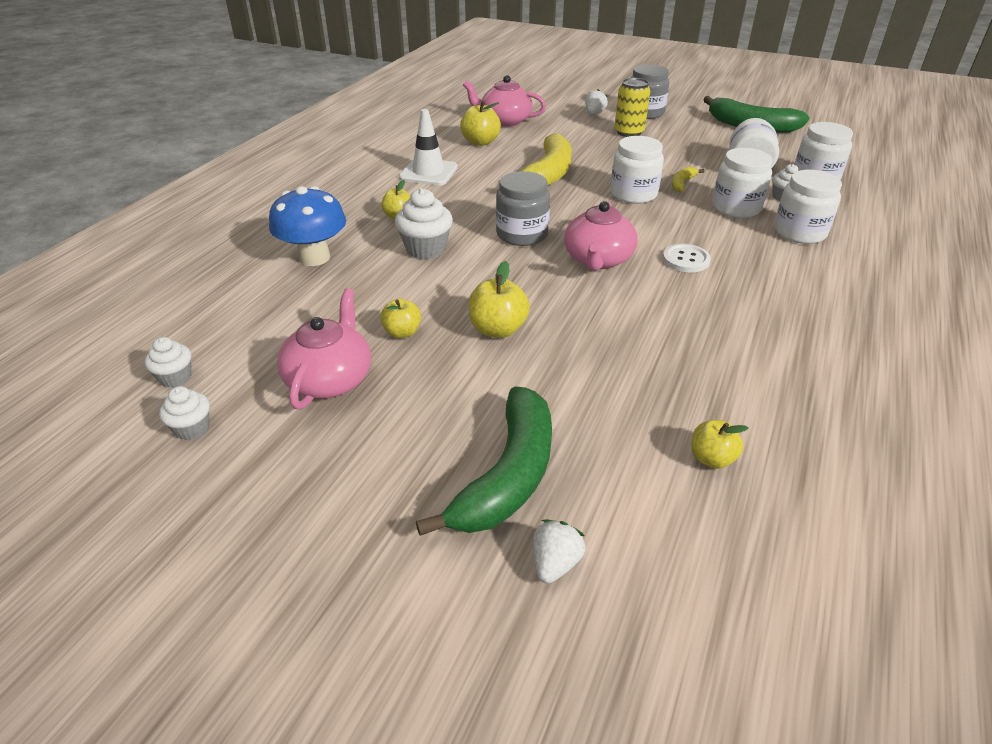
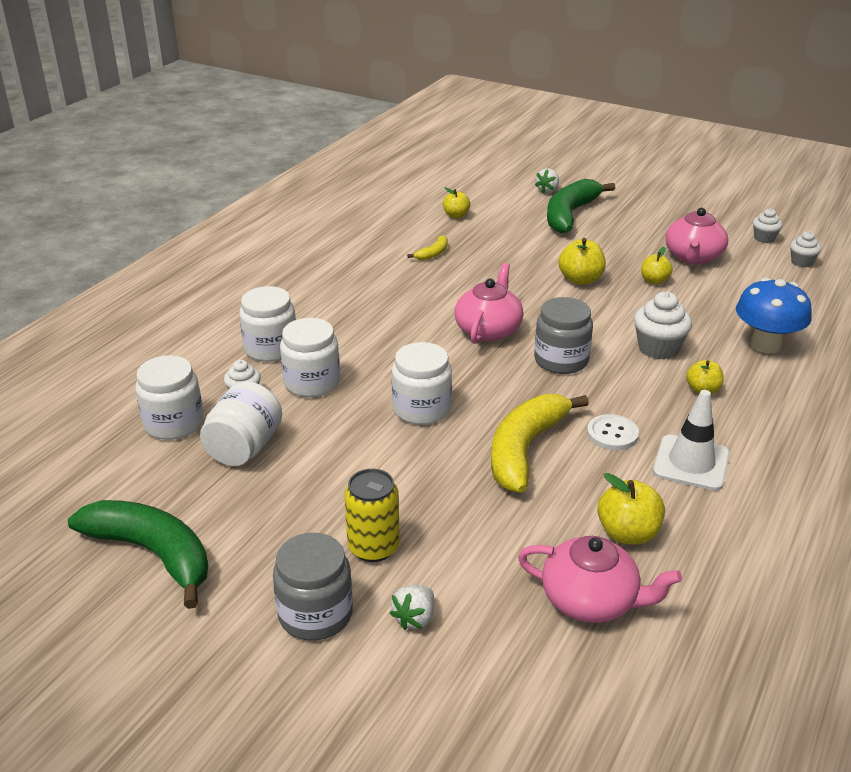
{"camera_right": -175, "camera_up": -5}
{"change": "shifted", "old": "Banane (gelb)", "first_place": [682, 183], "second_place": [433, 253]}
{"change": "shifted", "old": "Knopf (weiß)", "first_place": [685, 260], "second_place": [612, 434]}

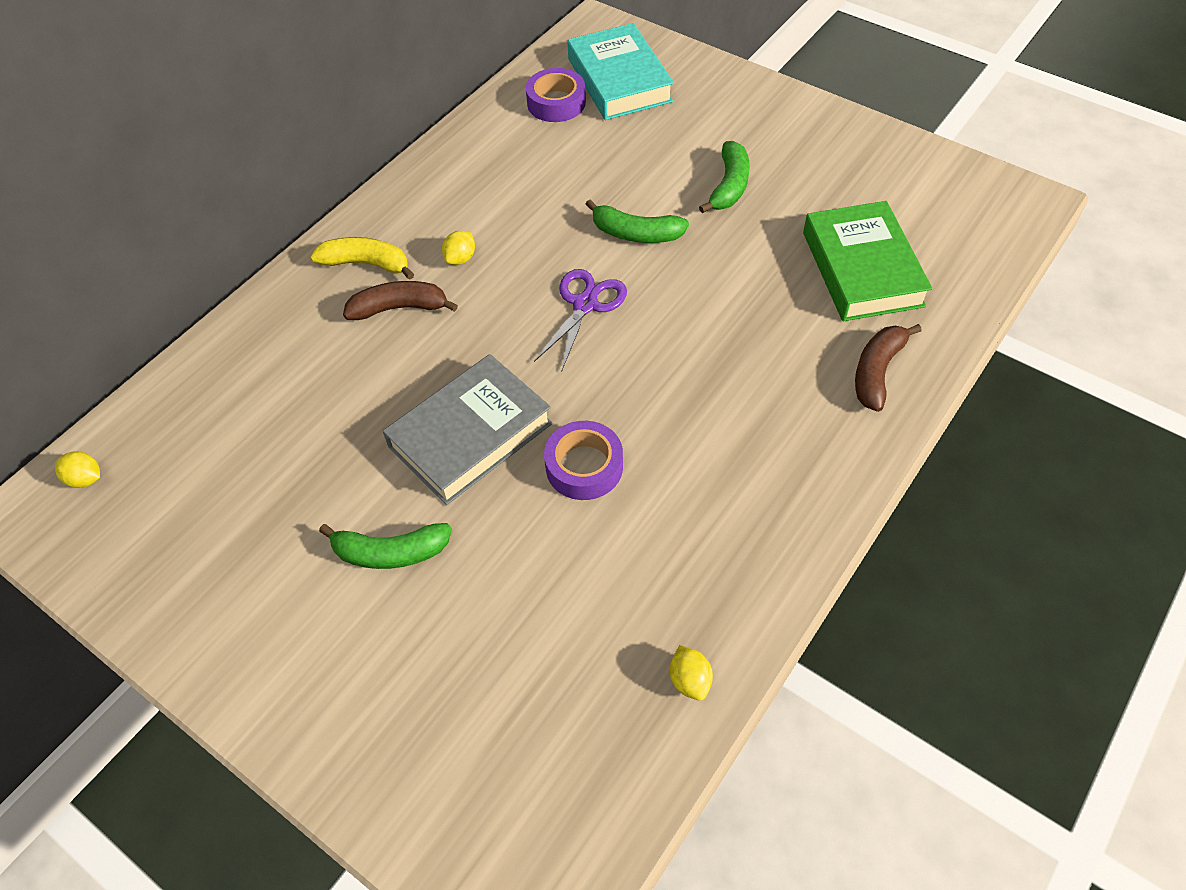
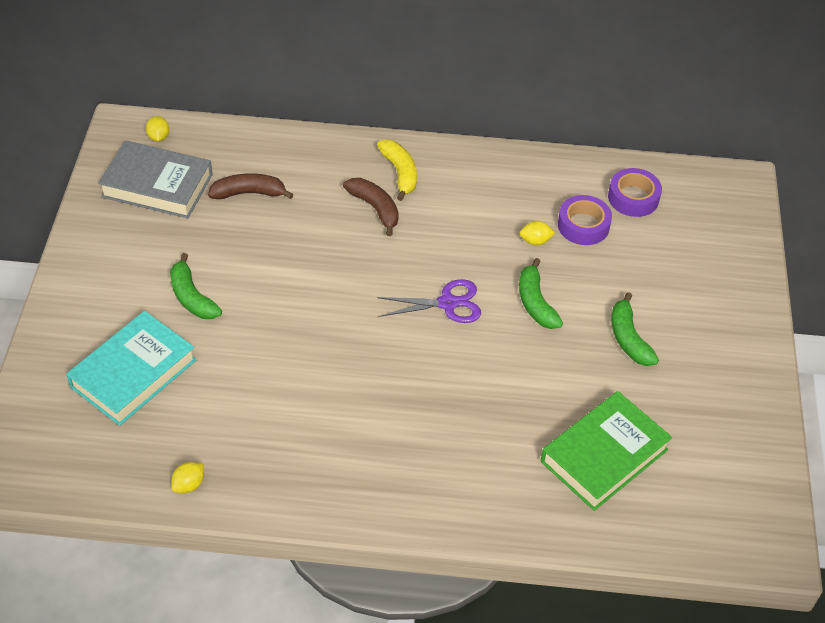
{"camera_right": 55, "camera_up": -5}
{"change": "shifted", "old": "Buch (türkis)", "first_place": [619, 80], "second_place": [133, 373]}
{"change": "rotated", "old": "Banane (grün)", "first_place": [729, 186], "second_place": [628, 338], "degrees": 90}
{"change": "shifted", "old": "Zitrone (gelb)", "first_place": [460, 258], "second_place": [535, 241]}
{"change": "shifted", "old": "Banane (braun)", "first_place": [877, 372], "second_place": [249, 193]}
{"change": "shifted", "old": "Buch (grau)", "first_place": [470, 435], "second_place": [157, 186]}
{"change": "shifted", "old": "Klebeband (lila)", "first_place": [584, 466], "second_place": [583, 225]}

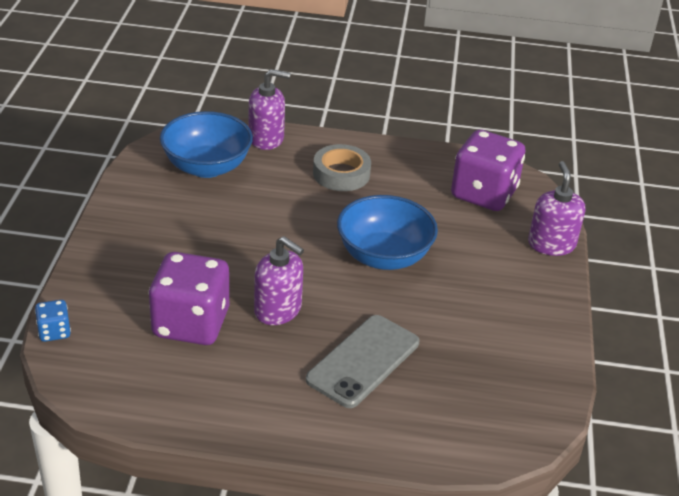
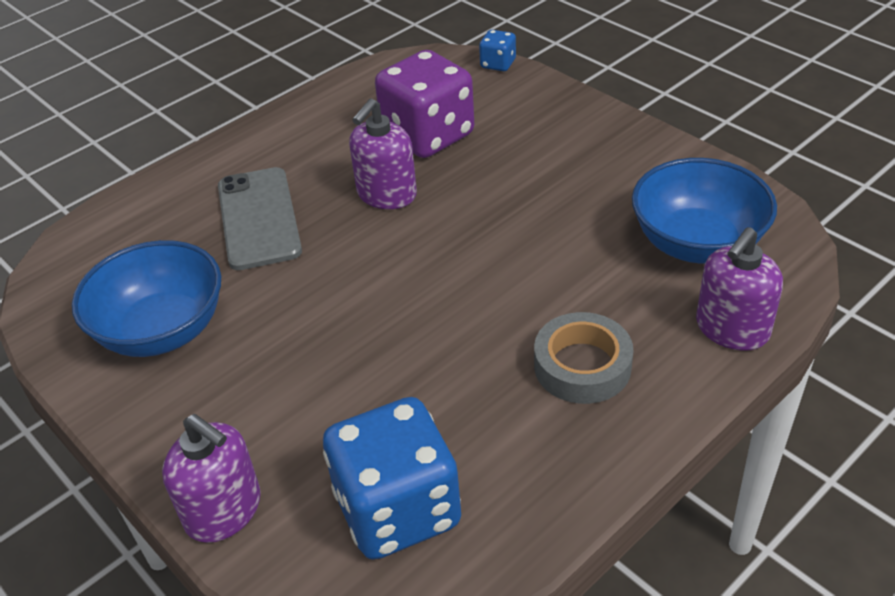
{"camera_right": 135, "camera_up": 5}
{"change": "repainted", "old": "Spielwürfel (lila)", "new": "Spielwürfel (blau)", "first_place": [484, 194], "second_place": [397, 509]}
{"change": "shifted", "old": "Schüssel (blau)", "first_place": [384, 256], "second_place": [162, 330]}
{"change": "rotated", "old": "Seifenspender (lila)", "first_place": [278, 310], "second_place": [386, 194], "degrees": -45}

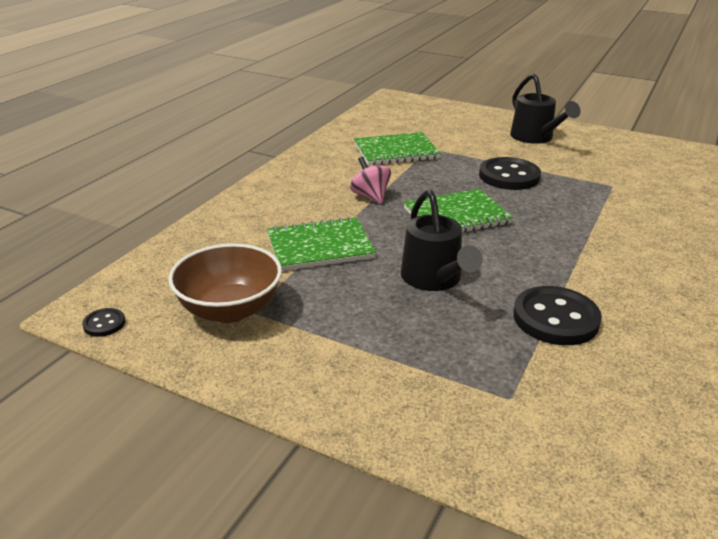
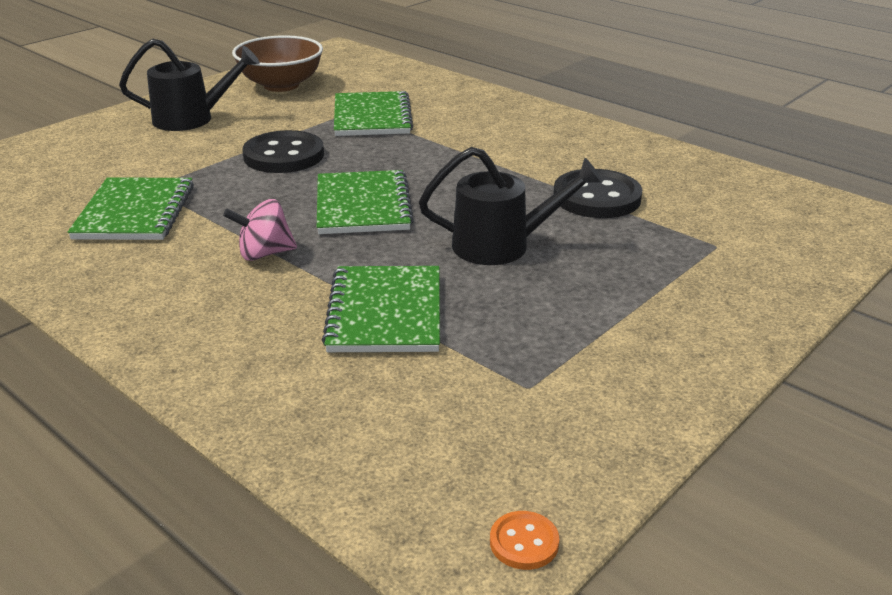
{"camera_right": -75, "camera_up": 0}
{"change": "shifted", "old": "Schüssel (braun)", "first_place": [230, 309], "second_place": [281, 85]}
{"change": "repainted", "old": "Knopf (schwarz)", "new": "Knopf (orange)", "first_place": [104, 324], "second_place": [524, 542]}
{"change": "new", "new": "Notizbuch (grün)", "second_place": [372, 117]}

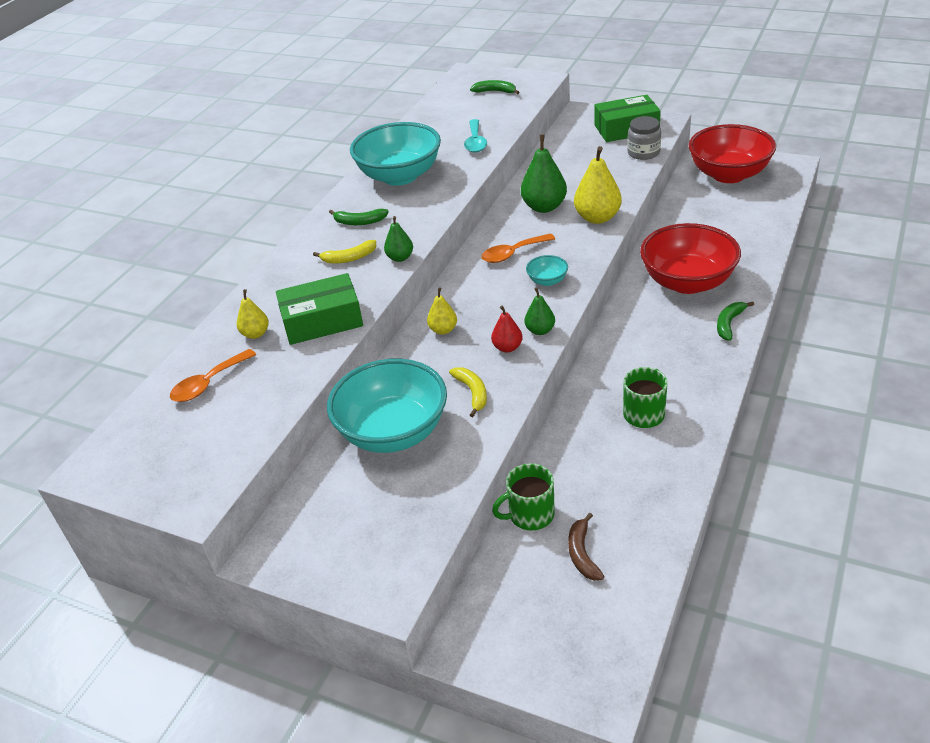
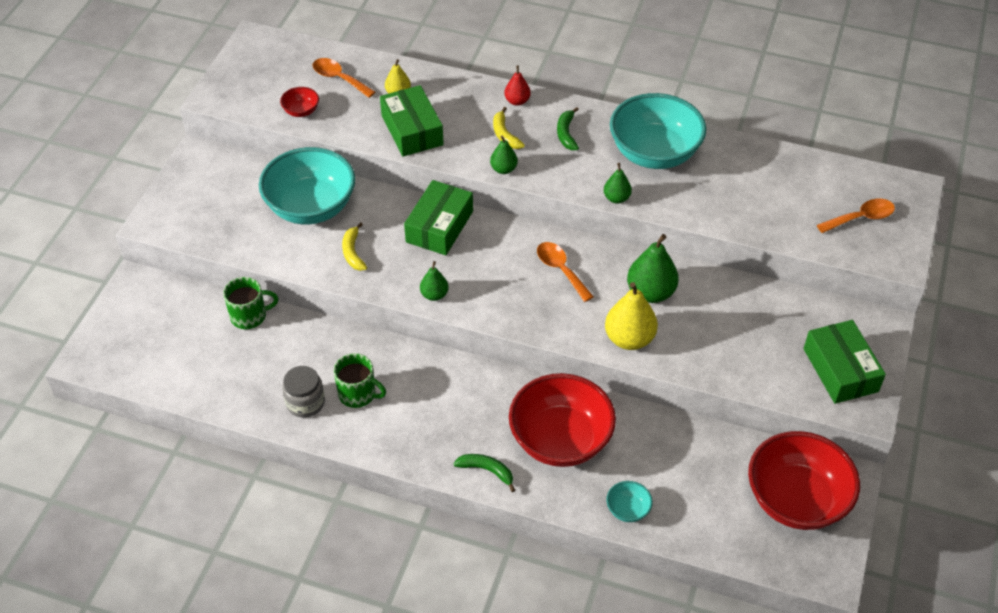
{"camera_right": 80, "camera_up": 10}
{"change": "swapped", "old": "Banane (grün)", "new": "Löffel (orange)", "first_place": [495, 91], "second_place": [861, 218]}
{"change": "shifted", "old": "Einmachglas (grau)", "first_place": [643, 153], "second_place": [305, 402]}
{"change": "gone", "old": "Löffel (türkis)", "first_place": [475, 142]}
{"change": "shifted", "old": "Schüssel (türkis)", "first_place": [547, 281], "second_place": [628, 509]}
{"change": "swapped", "old": "Birne (gelb)", "new": "Schachtel (grün)", "first_place": [443, 330], "second_place": [439, 226]}
{"change": "shifted", "old": "Birne (rot)", "first_place": [507, 347], "second_place": [517, 101]}
{"change": "rotated", "old": "Banane (gelb)", "first_place": [472, 393], "second_place": [353, 252], "degrees": 105}
{"change": "rotated", "old": "Tasse (grün)", "first_place": [530, 515], "second_place": [249, 316], "degrees": 105}
{"change": "gone", "old": "Banane (braun)", "first_place": [582, 554]}
{"change": "new", "new": "Schüssel (rot)", "second_place": [301, 111]}
{"change": "new", "new": "Birne (grün)", "second_place": [616, 198]}

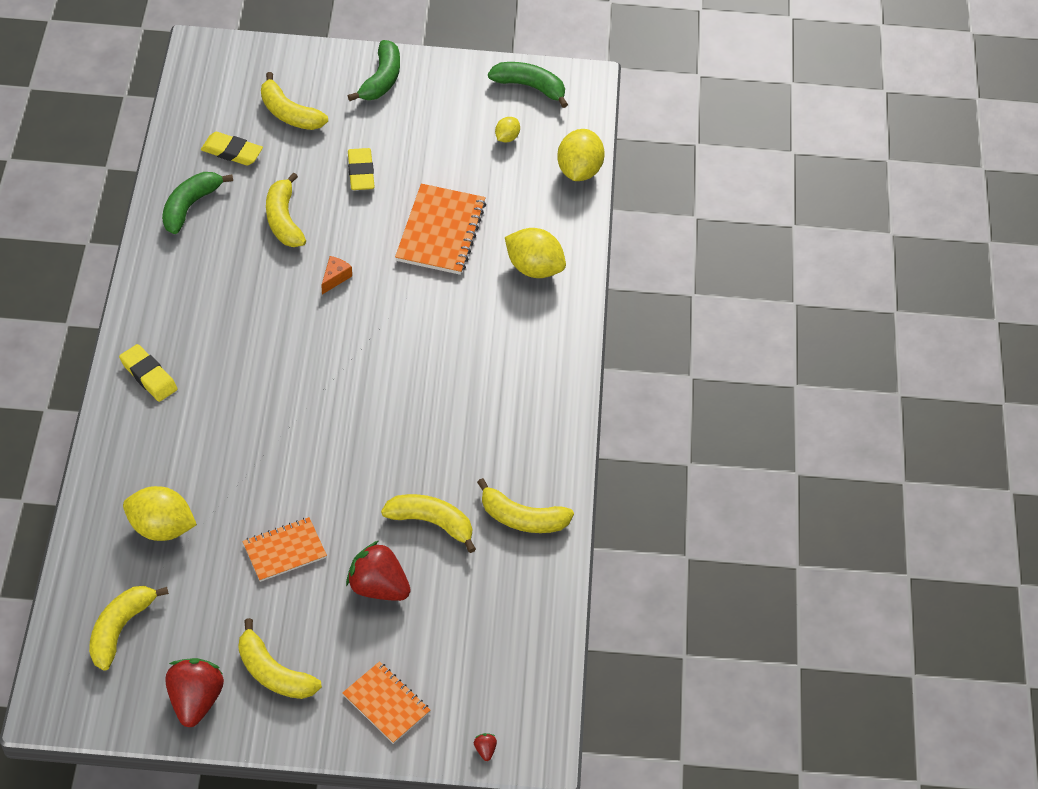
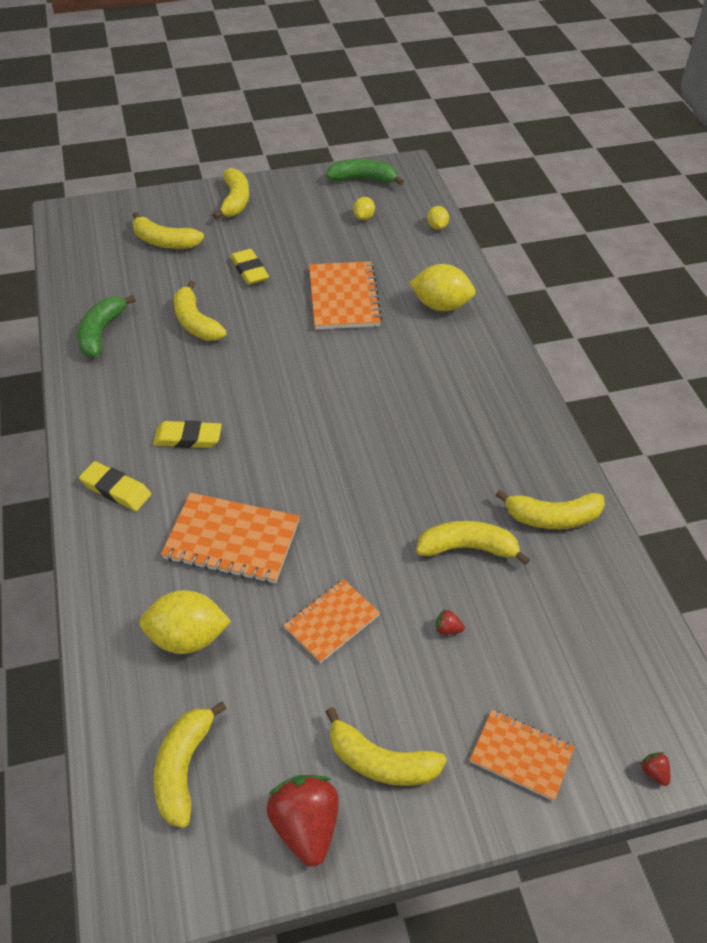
{"camera_right": -15, "camera_up": -5}
{"change": "repainted", "old": "Banane (grün)", "new": "Banane (gelb)", "first_place": [381, 79], "second_place": [235, 201]}
{"change": "scaled", "old": "Zitrone (gelb)", "first_place": [579, 170], "second_place": [437, 227], "factor": 0.52}
{"change": "shifted", "old": "Radiergummi (gelb)", "first_place": [232, 152], "second_place": [188, 438]}
{"change": "gone", "old": "Käse (orange)", "first_place": [335, 278]}
{"change": "scaled", "old": "Erdbeere (rot)", "first_place": [378, 587], "second_place": [447, 629], "factor": 0.4}
{"change": "new", "new": "Notizbuch (orange)", "second_place": [232, 540]}

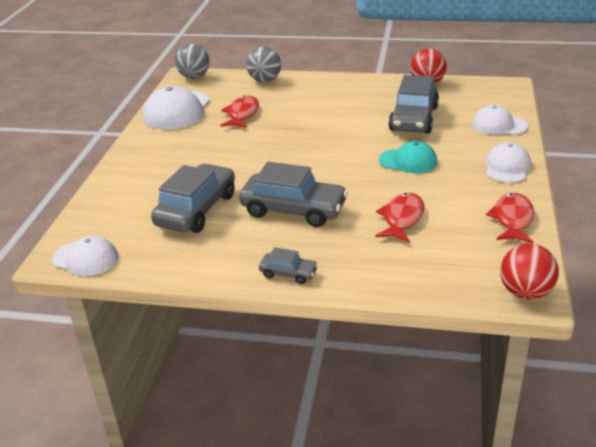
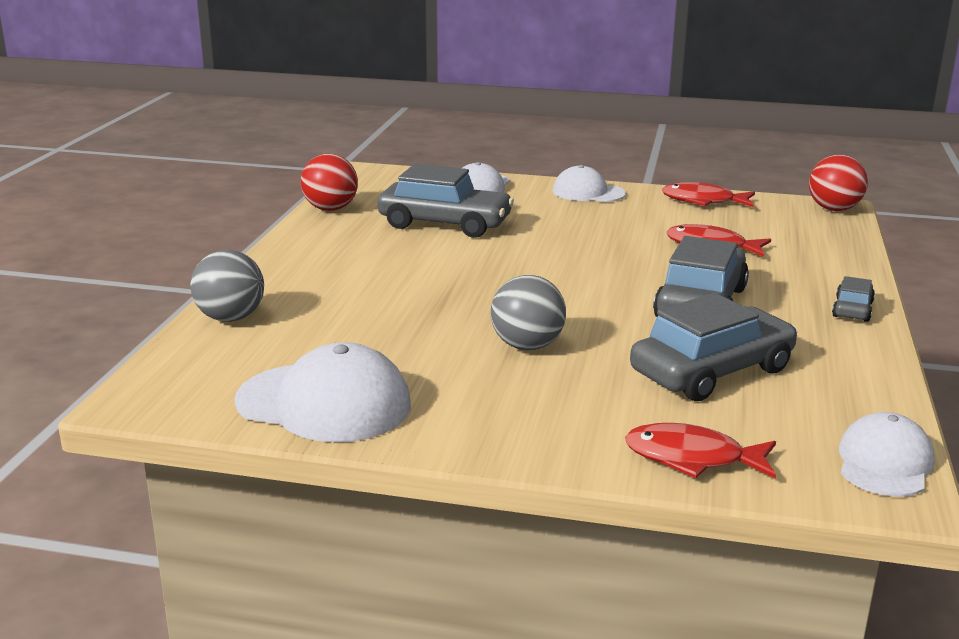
{"camera_right": -90, "camera_up": -10}
{"change": "shifted", "old": "Ball (grau)", "first_place": [194, 77], "second_place": [527, 346]}
{"change": "shifted", "old": "Fisch (rot)", "first_place": [242, 114], "second_place": [692, 458]}
{"change": "gone", "old": "Kappe (türkis)", "first_place": [408, 161]}
{"change": "rotated", "old": "Auto (grau)", "first_place": [196, 210], "second_place": [712, 371], "degrees": 120}

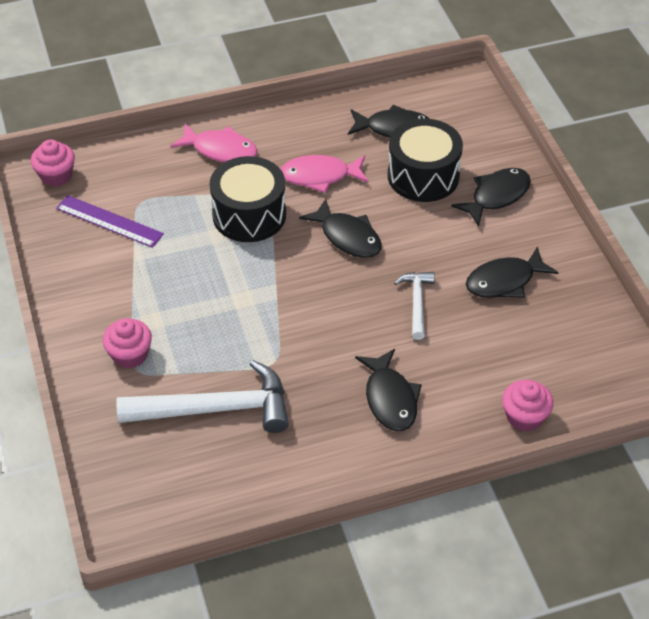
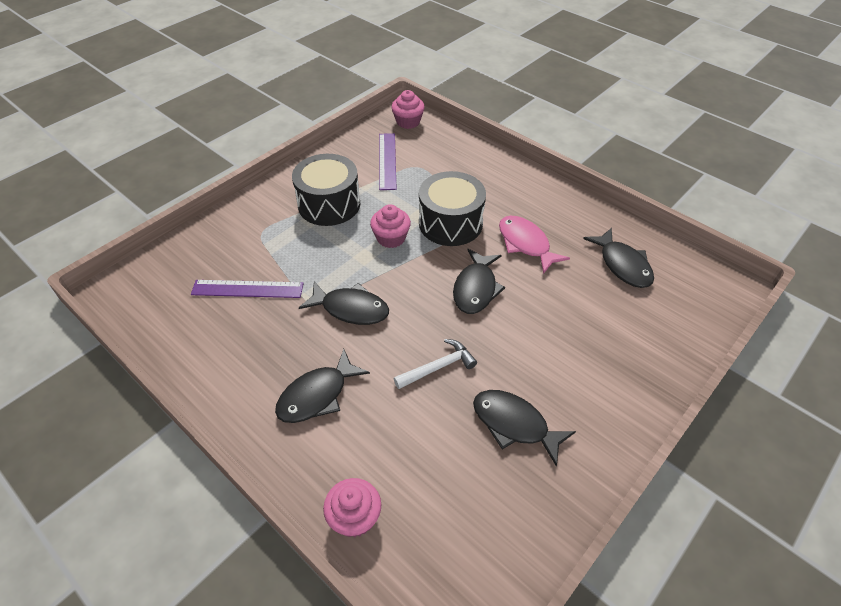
{"camera_right": 60, "camera_up": 0}
{"change": "shifted", "old": "Trommel (schwarz)", "first_place": [423, 176], "second_place": [329, 204]}
{"change": "gone", "old": "Fisch (rosa)", "first_place": [220, 150]}
{"change": "shifted", "old": "Fisch (schwarz)", "first_place": [496, 196], "second_place": [351, 309]}
{"change": "shifted", "old": "Muffin (rosa)", "first_place": [130, 354], "second_place": [391, 238]}
{"change": "swapped", "old": "Hammer (weiß)", "new": "Lineal (lila)", "first_place": [216, 409], "second_place": [247, 289]}

